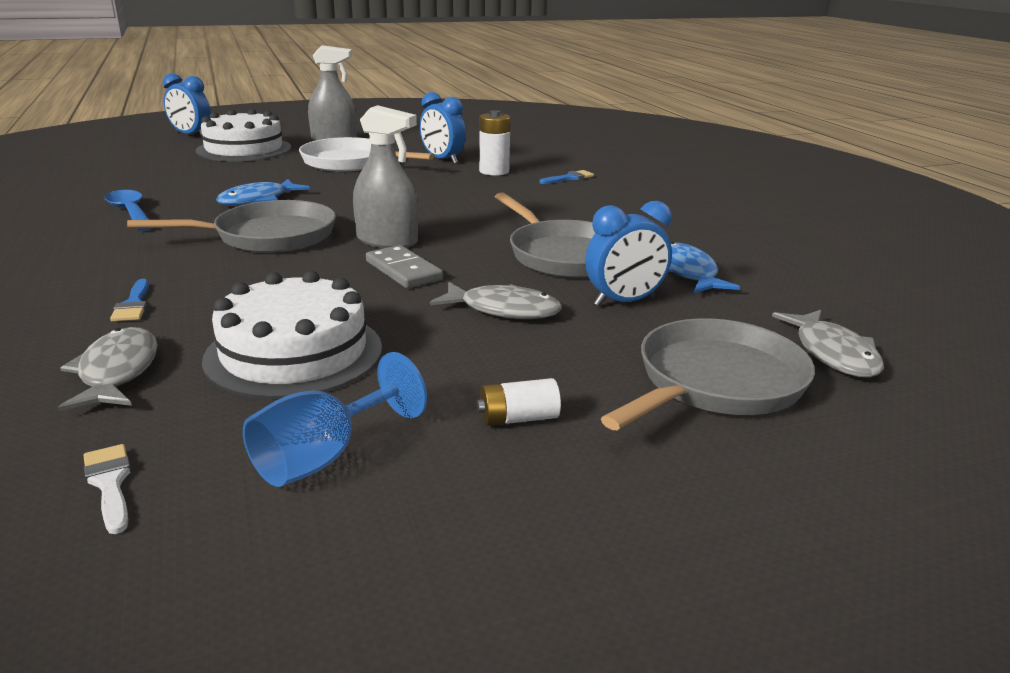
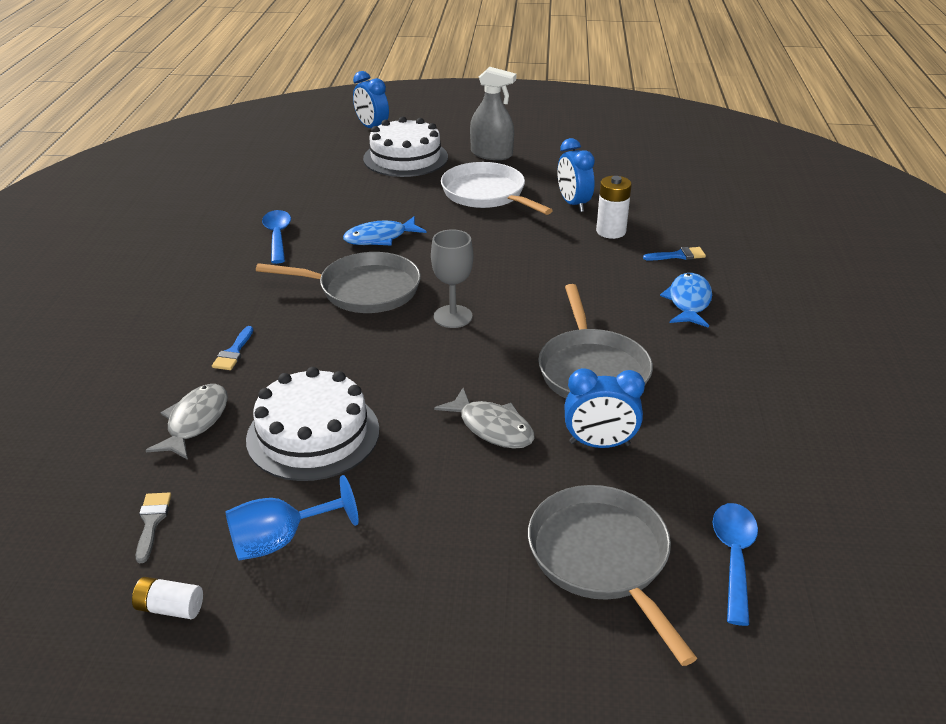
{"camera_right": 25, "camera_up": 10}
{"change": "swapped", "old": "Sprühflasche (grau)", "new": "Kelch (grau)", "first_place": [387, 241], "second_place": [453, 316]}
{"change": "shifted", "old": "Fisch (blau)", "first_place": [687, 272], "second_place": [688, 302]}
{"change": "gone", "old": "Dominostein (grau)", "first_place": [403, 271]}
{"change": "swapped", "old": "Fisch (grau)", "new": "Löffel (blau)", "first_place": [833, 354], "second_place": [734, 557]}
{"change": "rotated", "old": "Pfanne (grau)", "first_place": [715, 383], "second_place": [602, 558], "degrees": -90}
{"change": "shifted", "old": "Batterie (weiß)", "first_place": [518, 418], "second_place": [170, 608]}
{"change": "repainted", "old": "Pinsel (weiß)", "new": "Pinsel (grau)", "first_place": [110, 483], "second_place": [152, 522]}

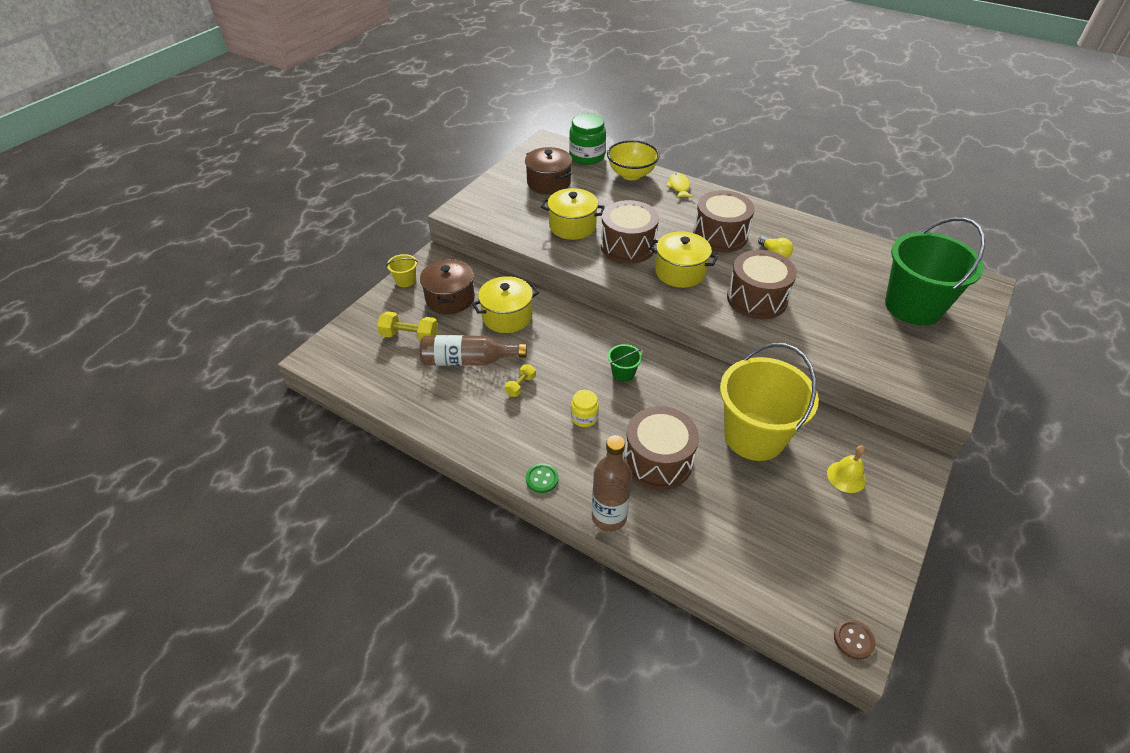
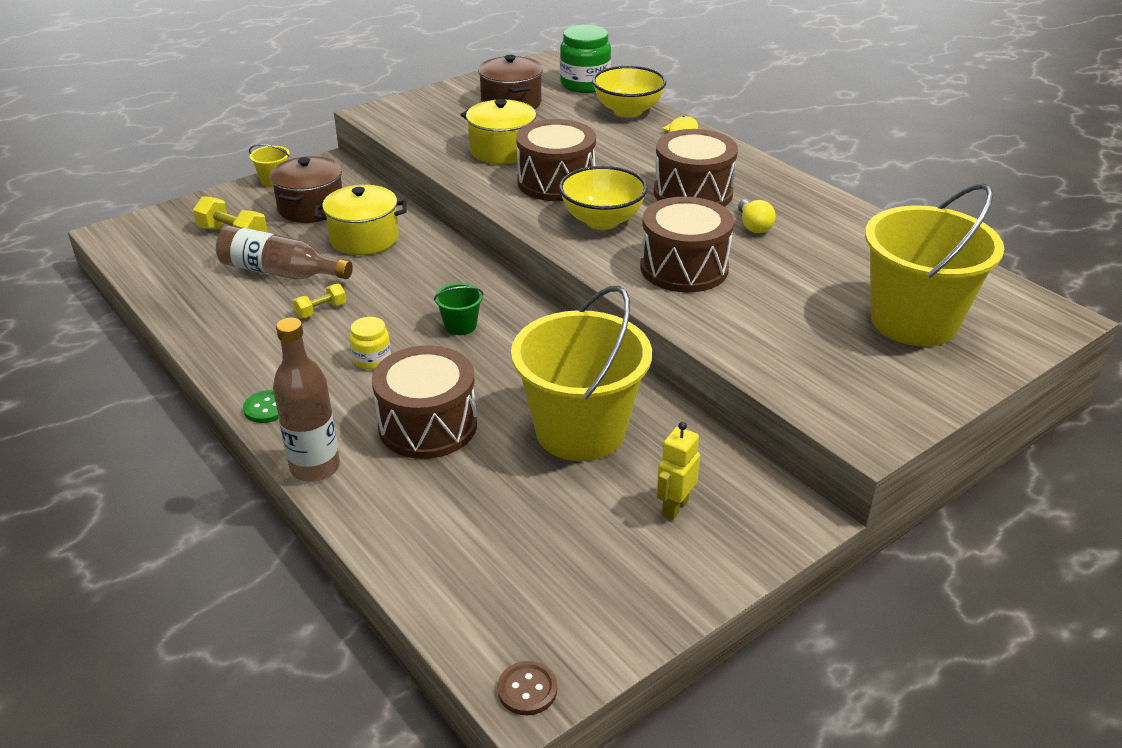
{"camera_right": 20, "camera_up": -10}
{"change": "repainted", "old": "Eimer (grün)", "new": "Eimer (gelb)", "first_place": [913, 306], "second_place": [913, 321]}
{"change": "swapped", "old": "Kochtopf (gelb)", "new": "Schüssel (gelb)", "first_place": [680, 272], "second_place": [602, 221]}
{"change": "swapped", "old": "Glocke (gelb)", "new": "Roboter (gelb)", "first_place": [846, 477], "second_place": [674, 507]}

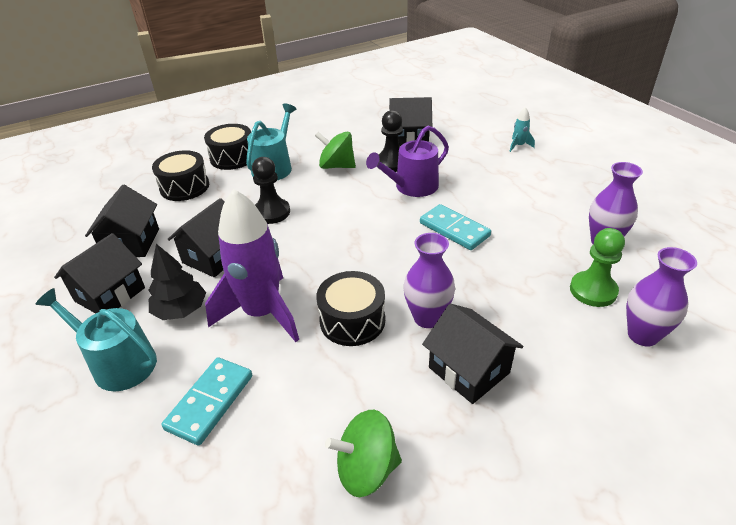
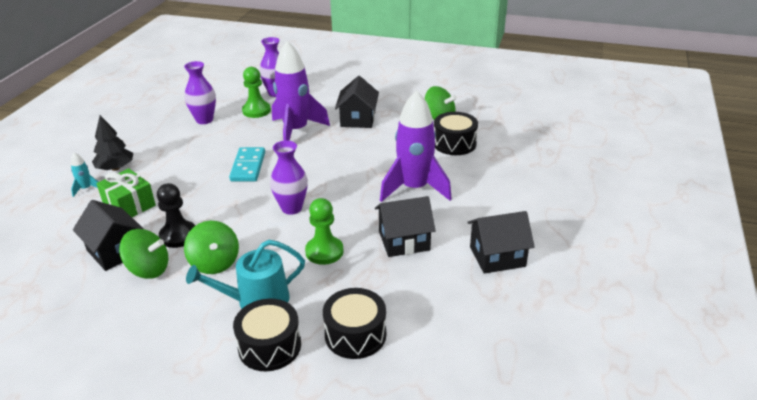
{"camera_right": -135, "camera_up": -5}
{"change": "gone", "old": "Gießkanne (lila)", "first_place": [412, 187]}
{"change": "repainted", "old": "Bauer (schwarz)", "new": "Bauer (grün)", "first_place": [271, 212], "second_place": [324, 251]}
{"change": "gone", "old": "Haus (schwarz)", "first_place": [131, 243]}
{"change": "shifted", "old": "Vase (lila)", "first_place": [427, 318], "second_place": [291, 208]}
{"change": "shifted", "old": "Baum (schwarz)", "first_place": [181, 310], "second_place": [115, 168]}
{"change": "shifted", "old": "Trommel (schwarz)", "first_place": [352, 320], "second_place": [454, 143]}
{"change": "gone", "old": "Gießkanne (türkis)", "first_place": [118, 363]}
{"change": "gone", "old": "Dominostein (türkis)", "first_place": [210, 402]}
{"change": "new", "new": "Rakete (lila)", "second_place": [296, 131]}
{"change": "new", "new": "Geschenk (grün)", "second_place": [129, 205]}
{"change": "new", "new": "Kreisel (grün)", "second_place": [148, 269]}

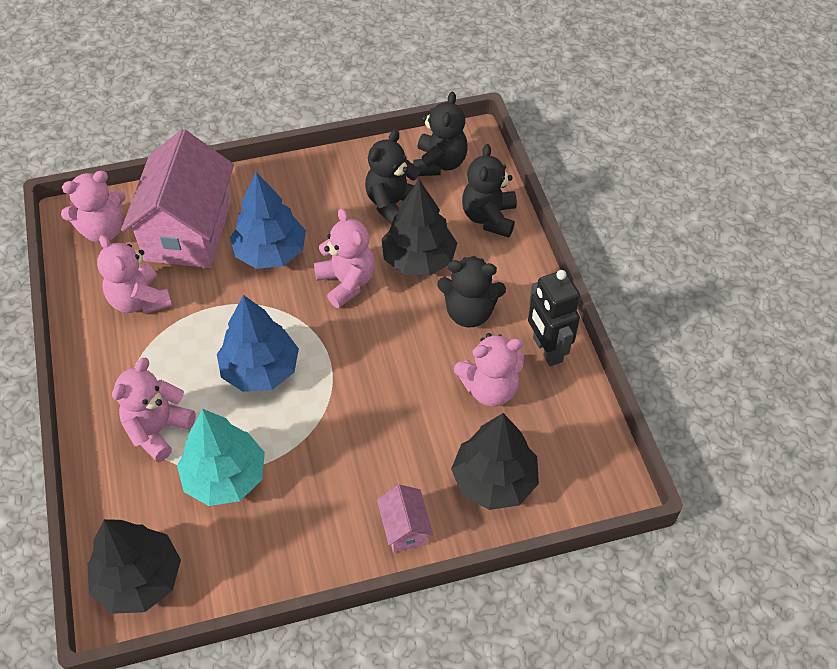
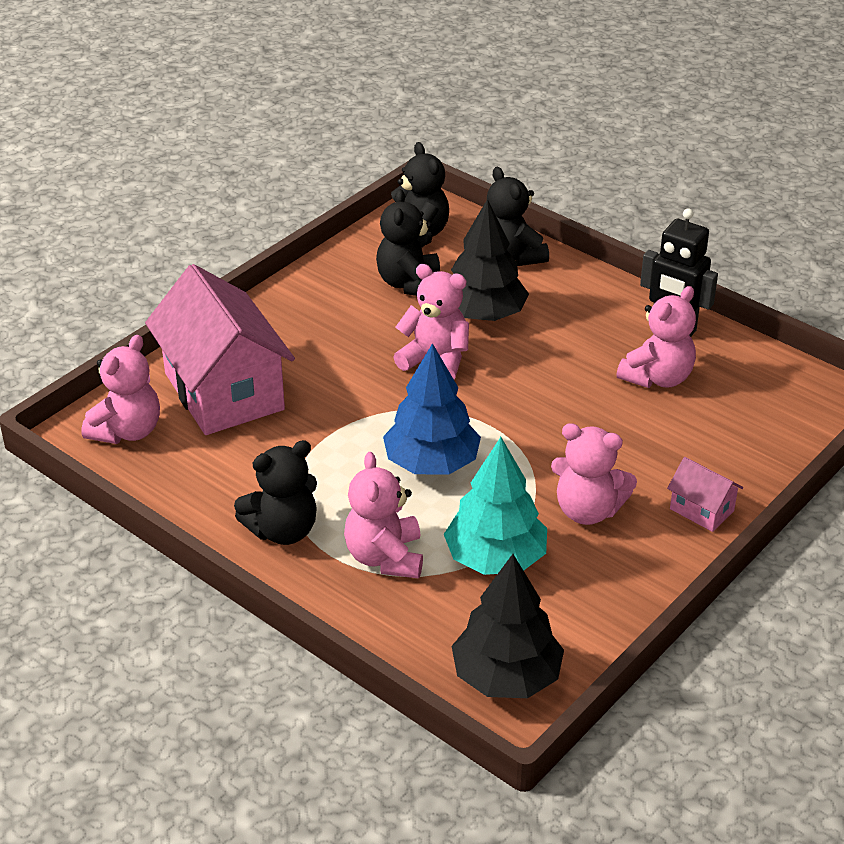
{"camera_right": -35, "camera_up": -15}
{"change": "gone", "old": "Baum (blau)", "first_place": [271, 252]}
{"change": "shifted", "old": "Teddybär (rosa)", "first_place": [139, 300], "second_place": [587, 510]}
{"change": "shifted", "old": "Teddybär (schwarz)", "first_place": [469, 312], "second_place": [283, 530]}
{"change": "gone", "old": "Baum (schwarz)", "first_place": [494, 480]}

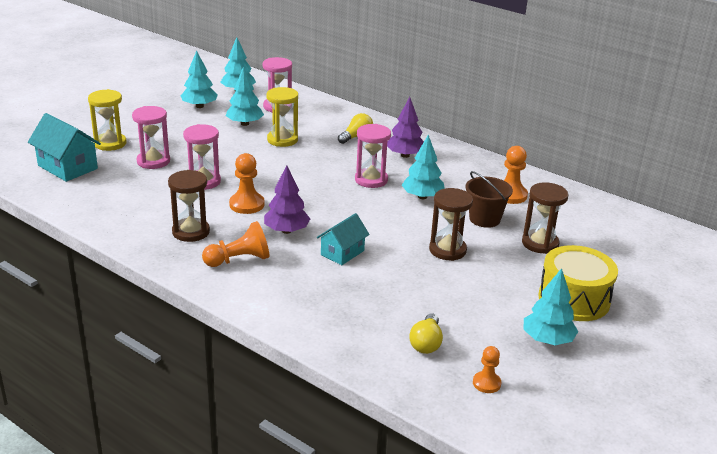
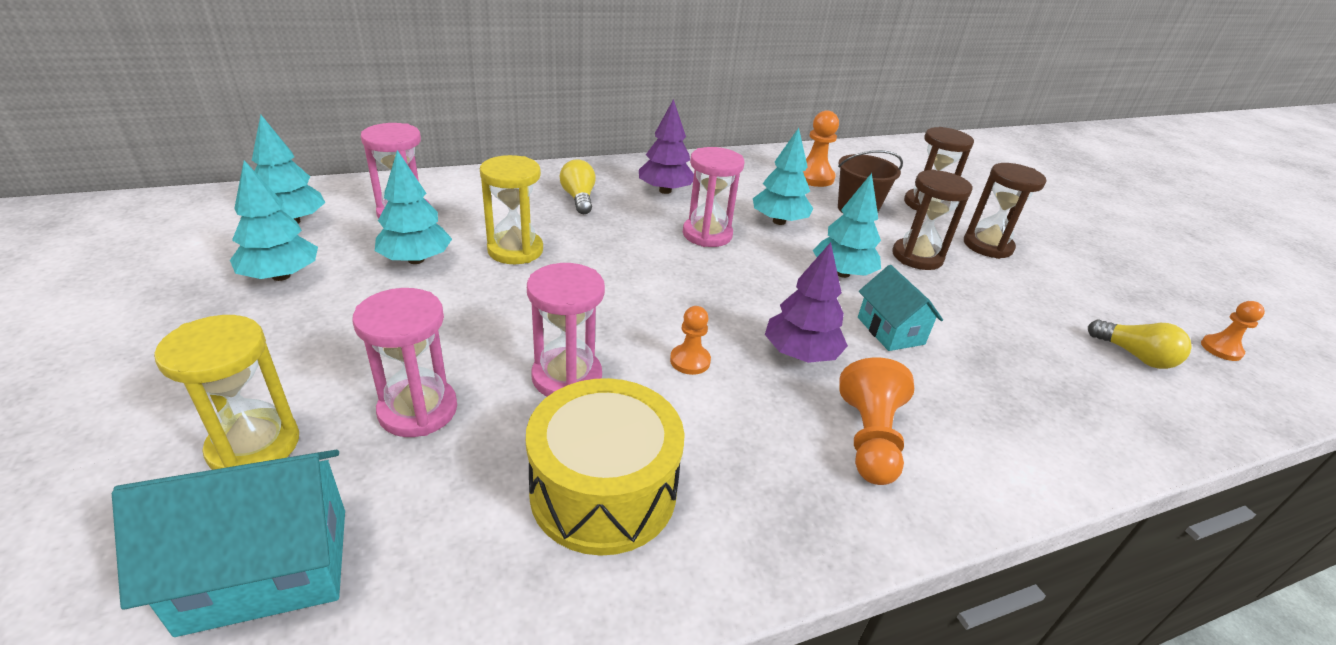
{"camera_right": -60, "camera_up": 5}
{"change": "scaled", "old": "Bauer (orange)", "first_place": [247, 204], "second_place": [690, 361], "factor": 0.62}
{"change": "shifted", "old": "Sanduhr (braun)", "first_place": [191, 232], "second_place": [987, 246]}
{"change": "shifted", "old": "Trommel (gelb)", "first_place": [574, 299], "second_place": [603, 491]}
{"change": "shifted", "old": "Baum (türkis)", "first_place": [547, 340], "second_place": [842, 273]}

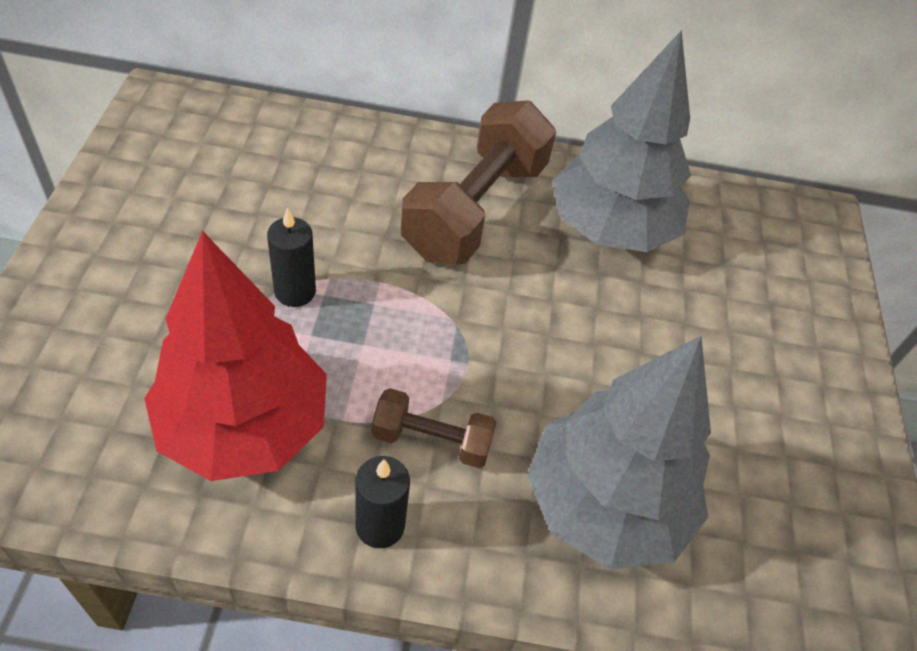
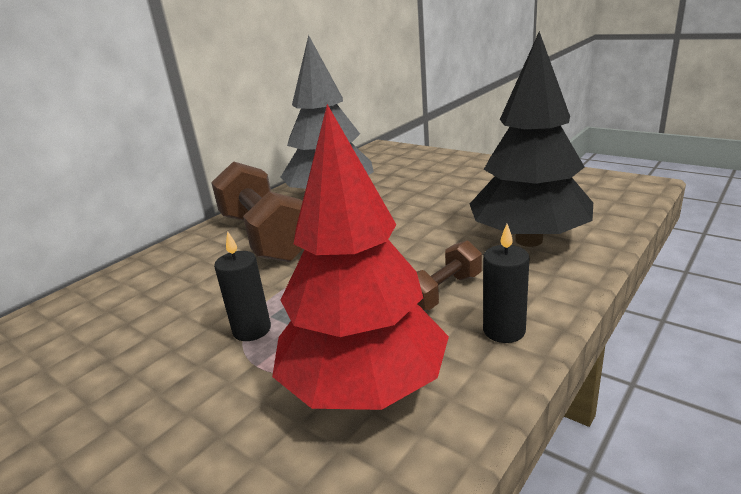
{"camera_right": -50, "camera_up": -25}
{"change": "repainted", "old": "Baum (grau)", "new": "Baum (schwarz)", "first_place": [605, 505], "second_place": [529, 240]}

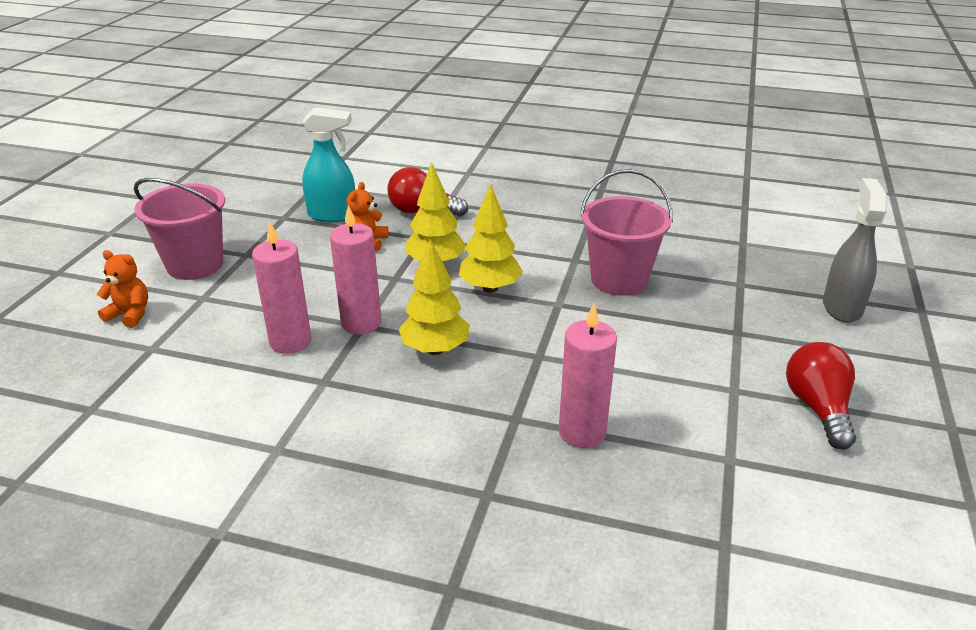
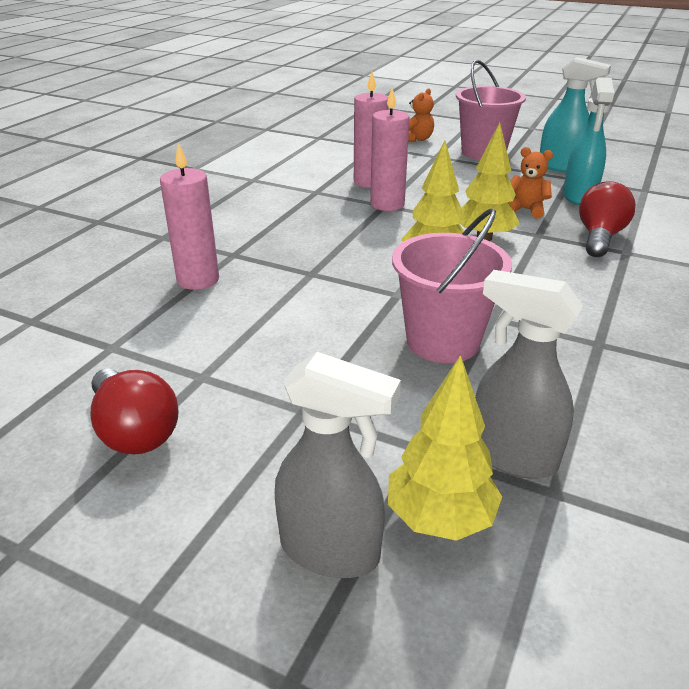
{"camera_right": 100, "camera_up": 0}
{"change": "shifted", "old": "Baum (gelb)", "first_place": [435, 349], "second_place": [439, 518]}
{"change": "rotated", "old": "Glühbirne (rot)", "first_place": [818, 408], "second_place": [135, 431], "degrees": 45}
{"change": "new", "new": "Sprühflasche (türkis)", "second_place": [561, 167]}
{"change": "new", "new": "Sprühflasche (grau)", "second_place": [511, 456]}

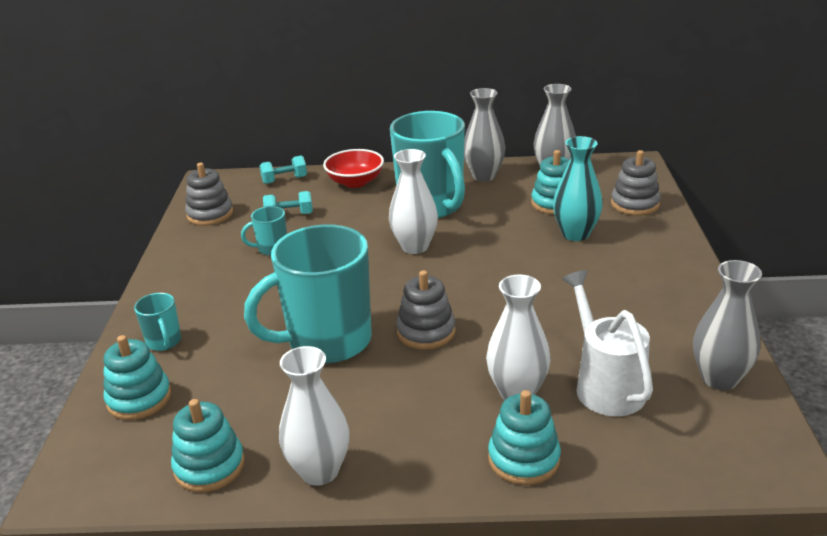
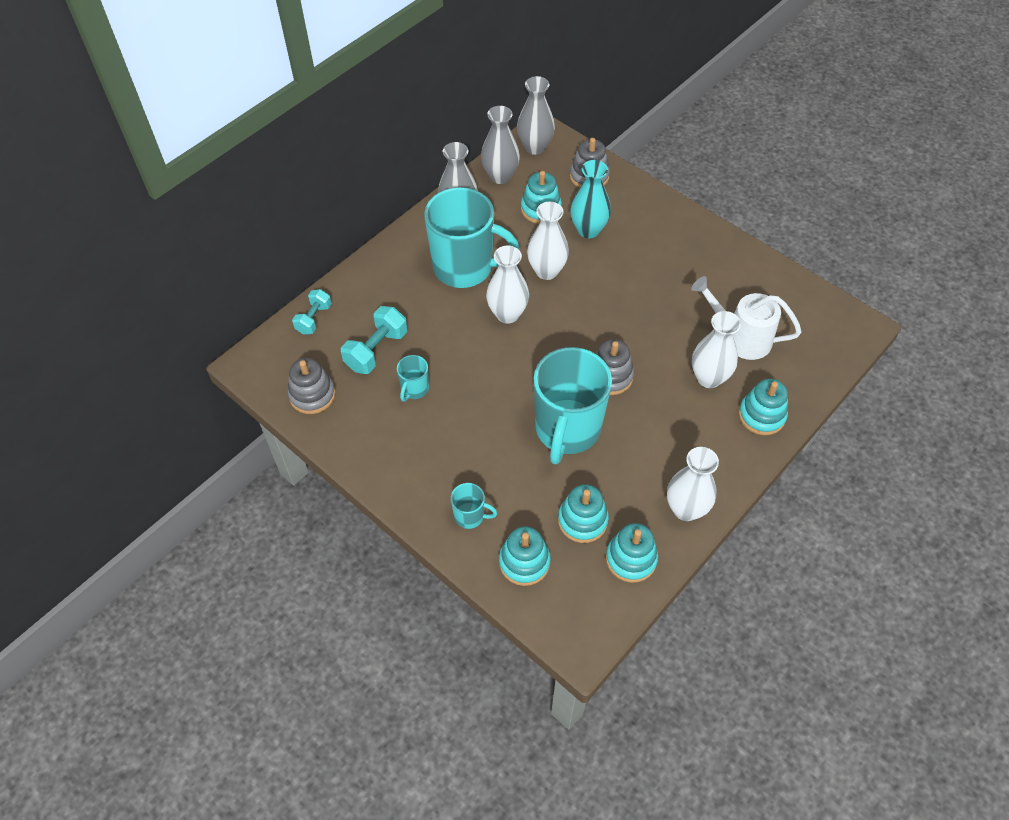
{"camera_right": -50, "camera_up": 25}
{"change": "gone", "old": "Schüssel (rot)", "first_place": [355, 182]}
{"change": "scaled", "old": "Hantel (türkis)", "first_place": [289, 215], "second_place": [376, 350], "factor": 1.51}
{"change": "shifted", "old": "Vase (grau)", "first_place": [719, 379], "second_place": [535, 147]}
{"change": "new", "new": "Vase (weiß)", "second_place": [546, 271]}
{"change": "new", "new": "Stapelspielzeug (türkis)", "second_place": [582, 520]}

